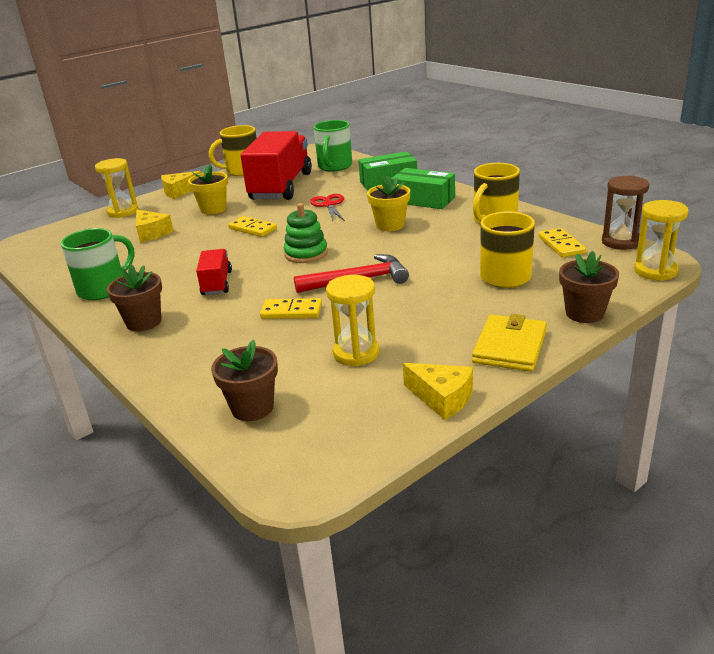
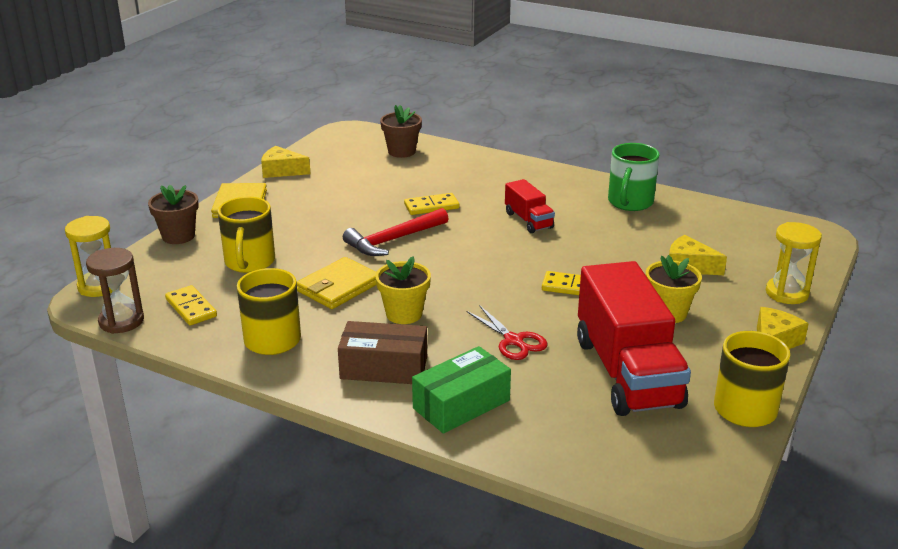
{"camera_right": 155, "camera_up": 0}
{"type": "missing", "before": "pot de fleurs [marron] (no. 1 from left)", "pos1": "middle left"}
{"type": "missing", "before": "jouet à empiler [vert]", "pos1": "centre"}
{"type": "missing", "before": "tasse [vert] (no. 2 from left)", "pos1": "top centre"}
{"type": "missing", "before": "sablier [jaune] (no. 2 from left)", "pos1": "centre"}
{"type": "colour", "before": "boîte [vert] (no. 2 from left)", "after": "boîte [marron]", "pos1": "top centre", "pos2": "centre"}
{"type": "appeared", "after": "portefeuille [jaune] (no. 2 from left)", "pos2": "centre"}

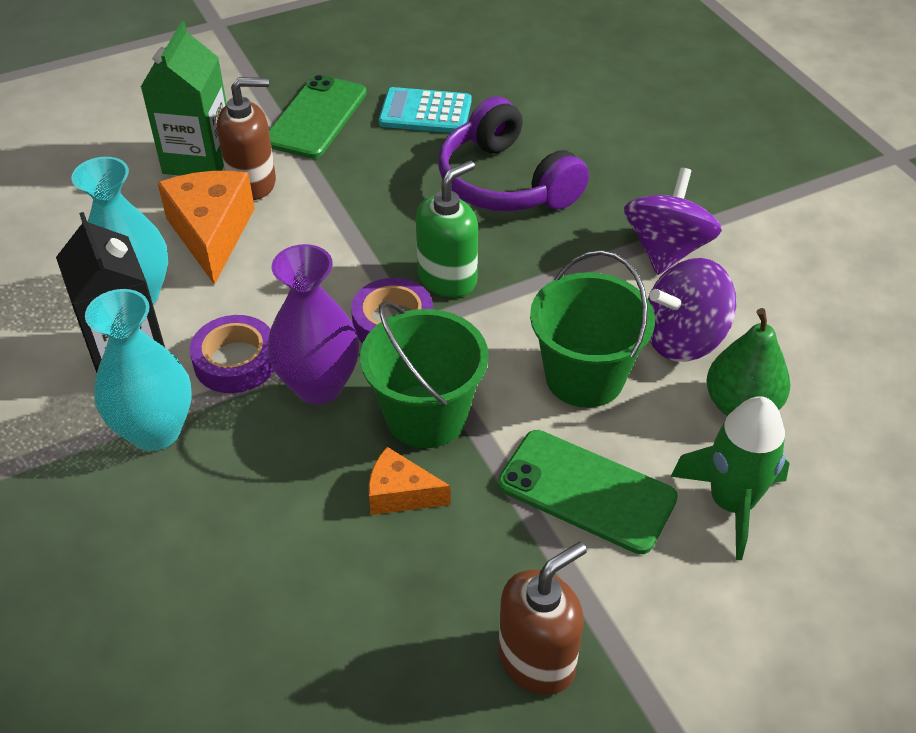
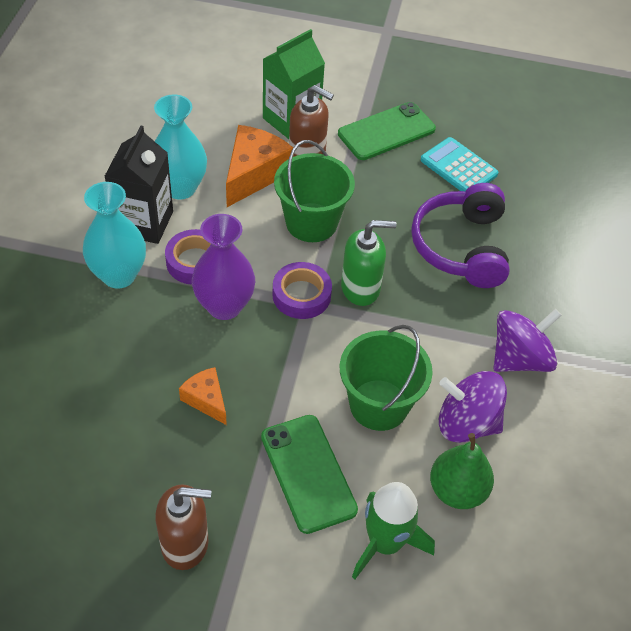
{"camera_right": 35, "camera_up": 5}
{"type": "relocated", "before": "seau [vert] (no. 1 from left)", "pos1": "centre", "pos2": "top centre"}

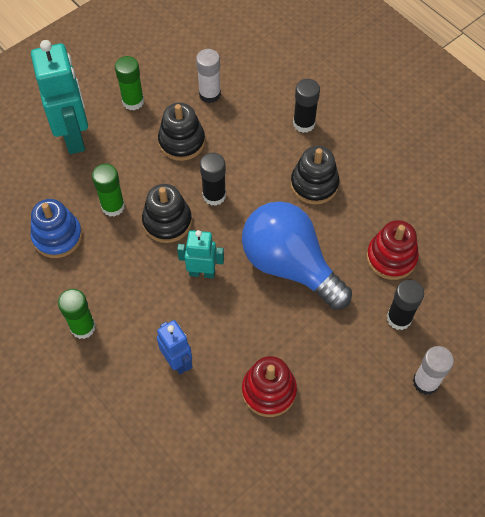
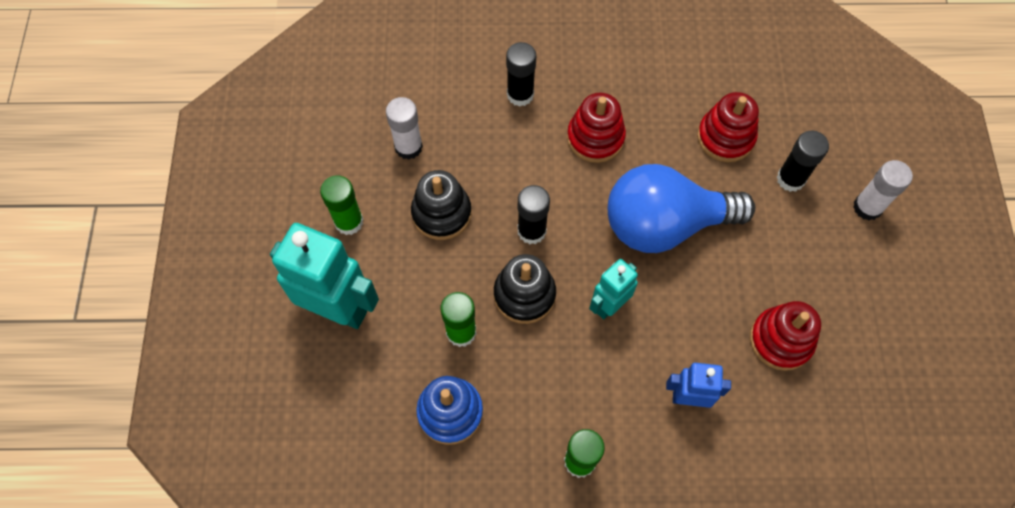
{"camera_right": -50, "camera_up": 5}
{"type": "colour", "before": "jouet à empiler [noir] (no. 3 from left)", "after": "jouet à empiler [rouge] (no. 1 from left)", "pos1": "centre", "pos2": "top centre"}

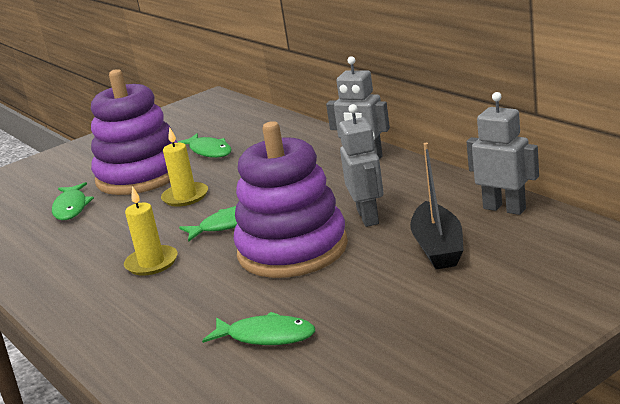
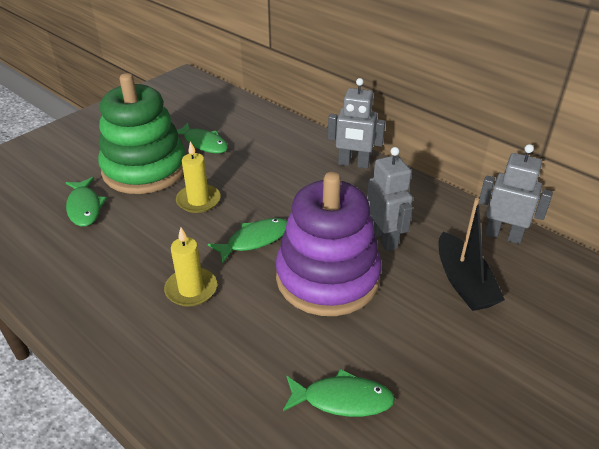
{"camera_right": -15, "camera_up": 15}
{"type": "colour", "before": "jouet à empiler [violet] (no. 1 from left)", "after": "jouet à empiler [vert]", "pos1": "top left", "pos2": "top left"}

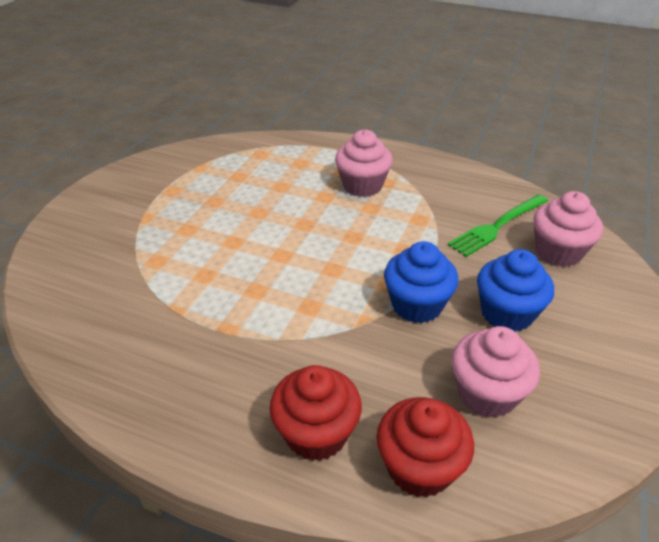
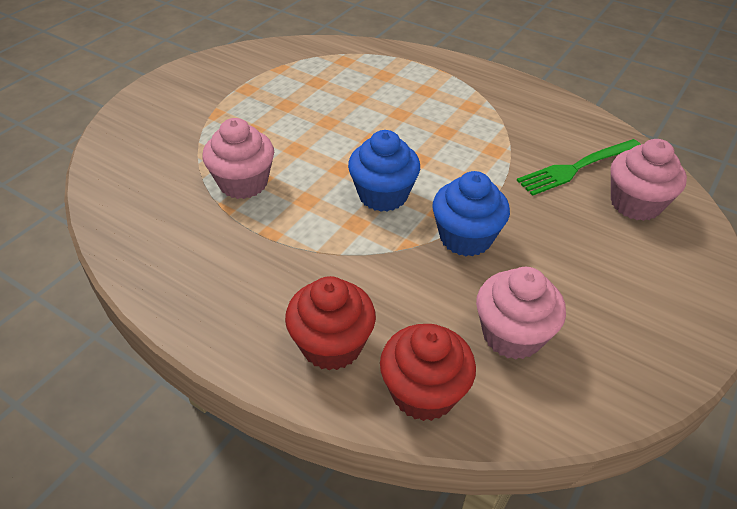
{"camera_right": 10, "camera_up": 5}
{"type": "relocated", "before": "muffin [rose] (no. 1 from left)", "pos1": "top centre", "pos2": "top left"}
{"type": "relocated", "before": "muffin [bleu] (no. 2 from left in the first image)", "after": "muffin [bleu] (no. 1 from left)", "pos1": "middle right", "pos2": "centre"}

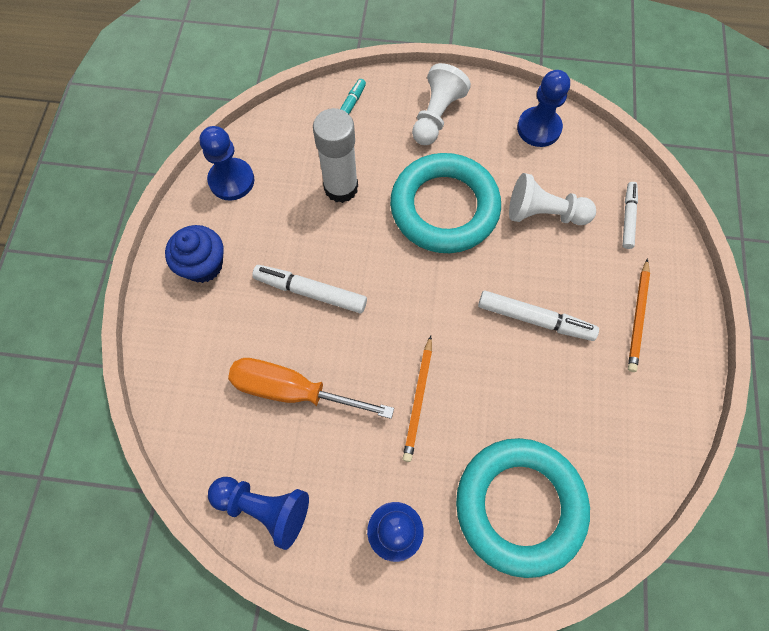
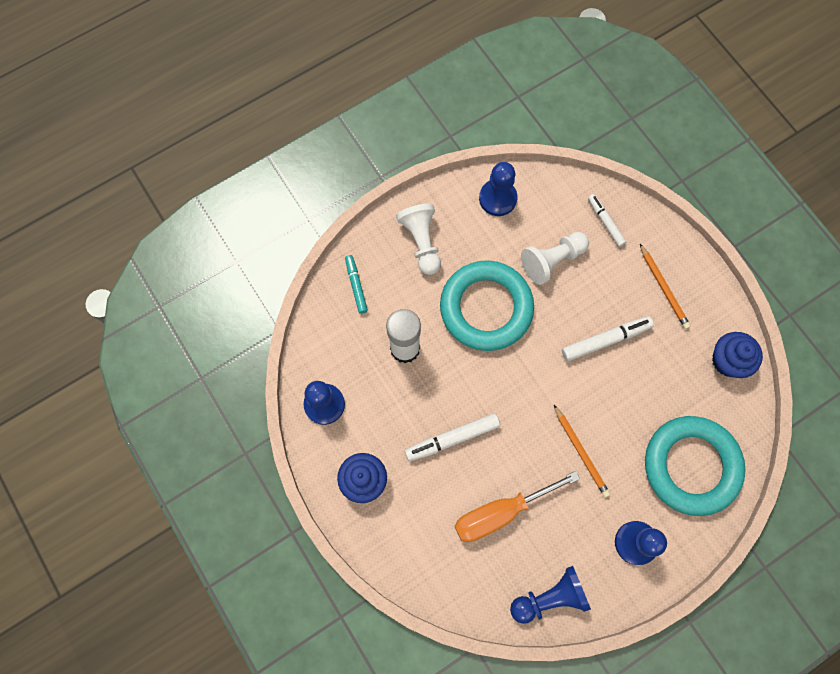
{"camera_right": -40, "camera_up": 5}
{"type": "appeared", "after": "muffin [bleu] (no. 2 from left)", "pos2": "middle right"}

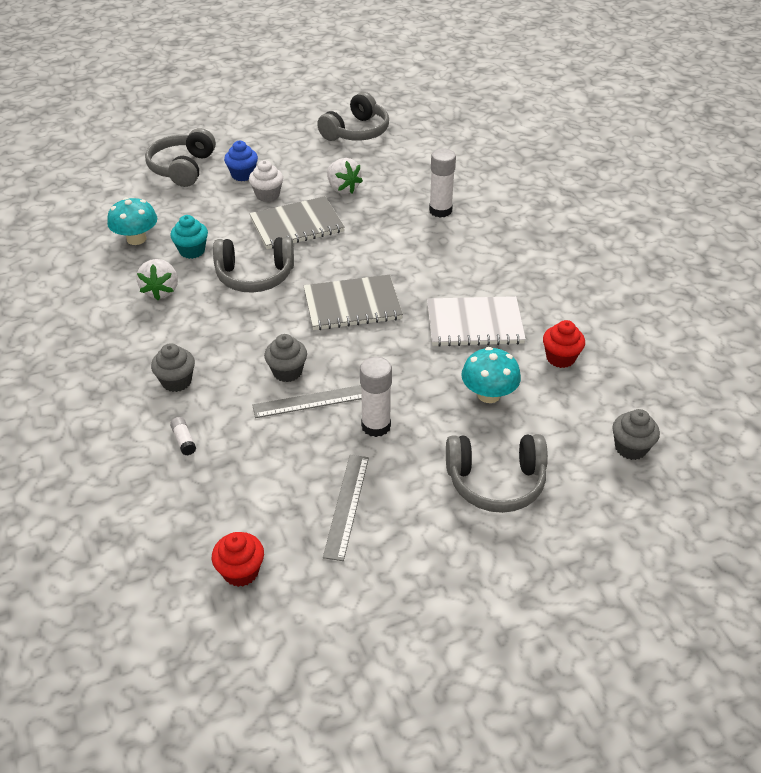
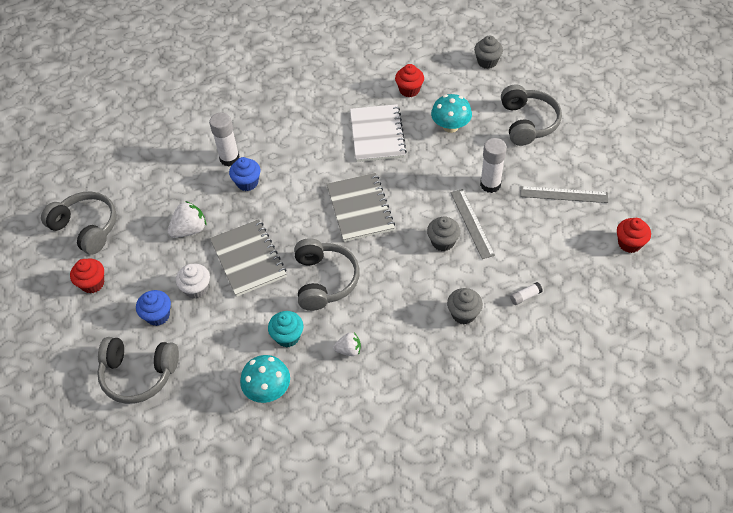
{"camera_right": -90, "camera_up": 10}
{"type": "size", "before": "fraise [blanc] (no. 1 from left in the first image)", "pos1": "middle left", "pos2": "bottom centre", "scale": 0.64}
{"type": "appeared", "after": "muffin [rouge] (no. 1 from left)", "pos2": "middle left"}
{"type": "appeared", "after": "muffin [bleu] (no. 2 from left)", "pos2": "centre"}

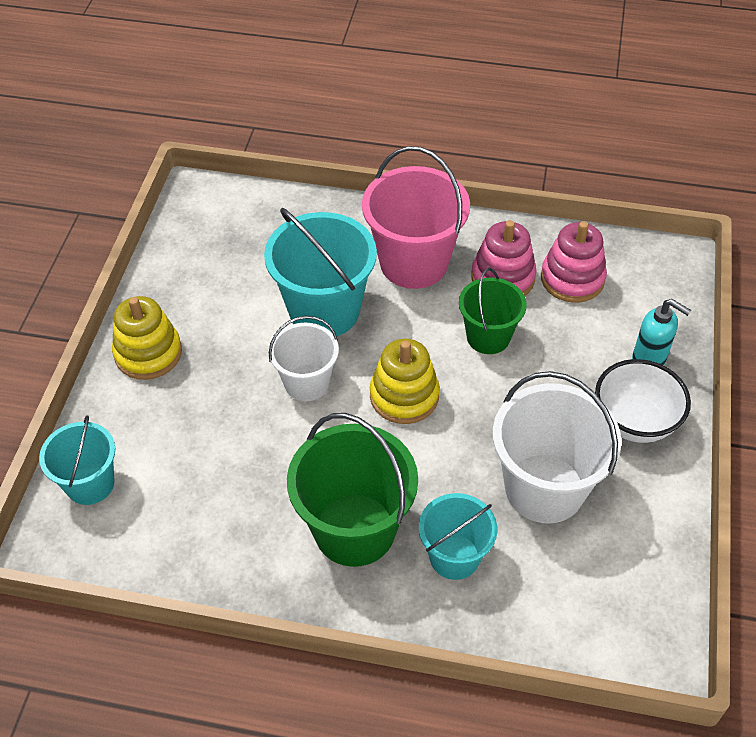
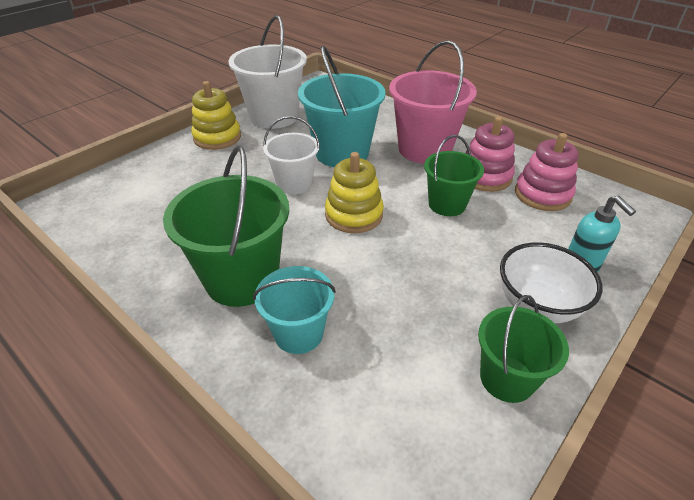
{"camera_right": 30, "camera_up": -10}
{"type": "missing", "before": "seau [turquoise] (no. 1 from left)", "pos1": "middle left"}
{"type": "relocated", "before": "seau [blanc] (no. 2 from left in the first image)", "after": "seau [blanc] (no. 1 from left)", "pos1": "middle right", "pos2": "top centre"}
{"type": "appeared", "after": "seau [vert] (no. 3 from left)", "pos2": "bottom right"}

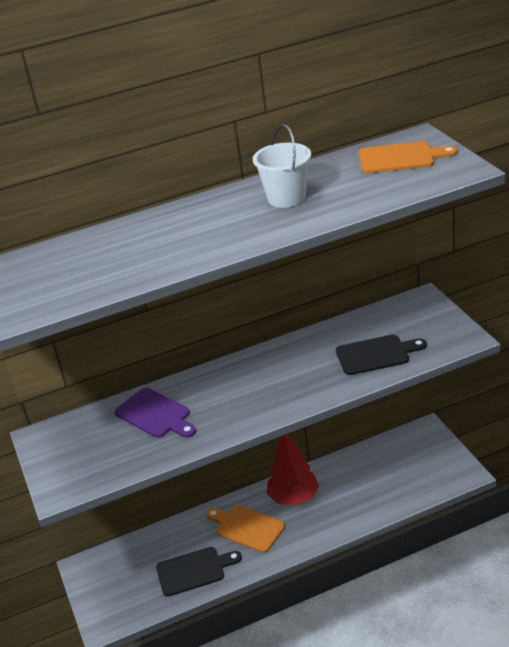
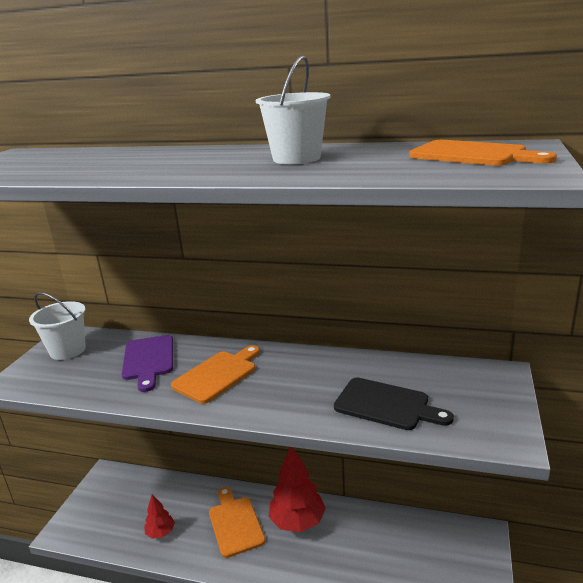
{"camera_right": 35, "camera_up": -10}
{"type": "exchanged", "before": "planche à découper [noir] (no. 1 from left)", "after": "arbre [rouge] (no. 1 from left)", "pos1": "bottom centre", "pos2": "bottom left"}
{"type": "appeared", "after": "seau [blanc] (no. 1 from left)", "pos2": "middle left"}
{"type": "appeared", "after": "planche à découper [orange] (no. 1 from left)", "pos2": "centre"}

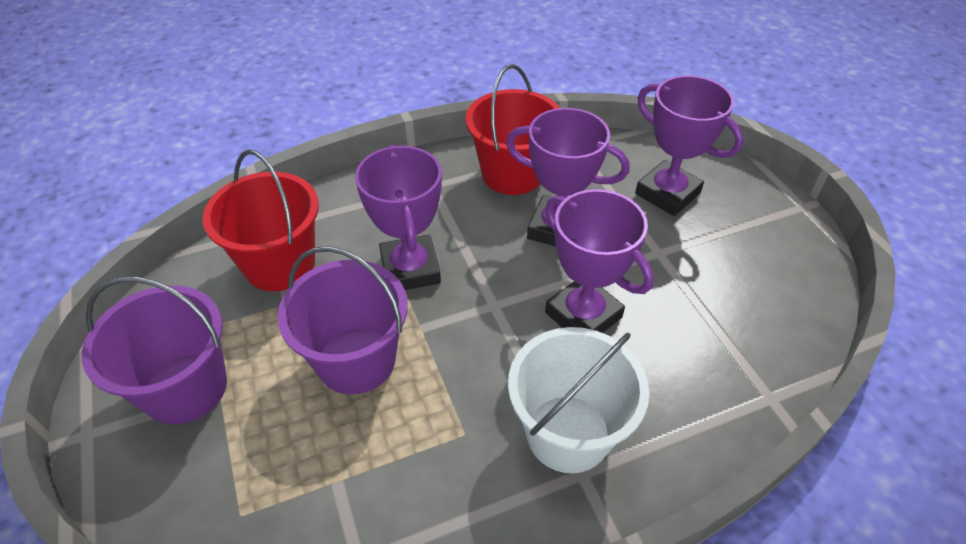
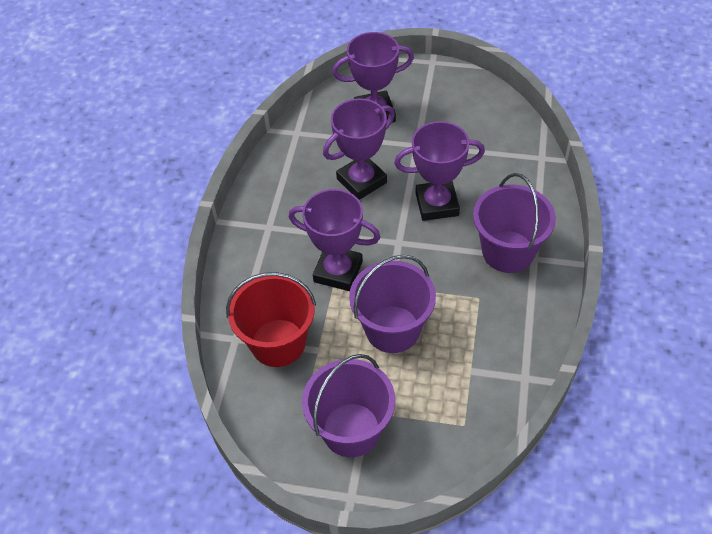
{"camera_right": -55, "camera_up": 5}
{"type": "missing", "before": "seau [rouge] (no. 2 from left)", "pos1": "top centre"}
{"type": "colour", "before": "seau [blanc]", "after": "seau [violet] (no. 3 from left)", "pos1": "bottom centre", "pos2": "middle right"}

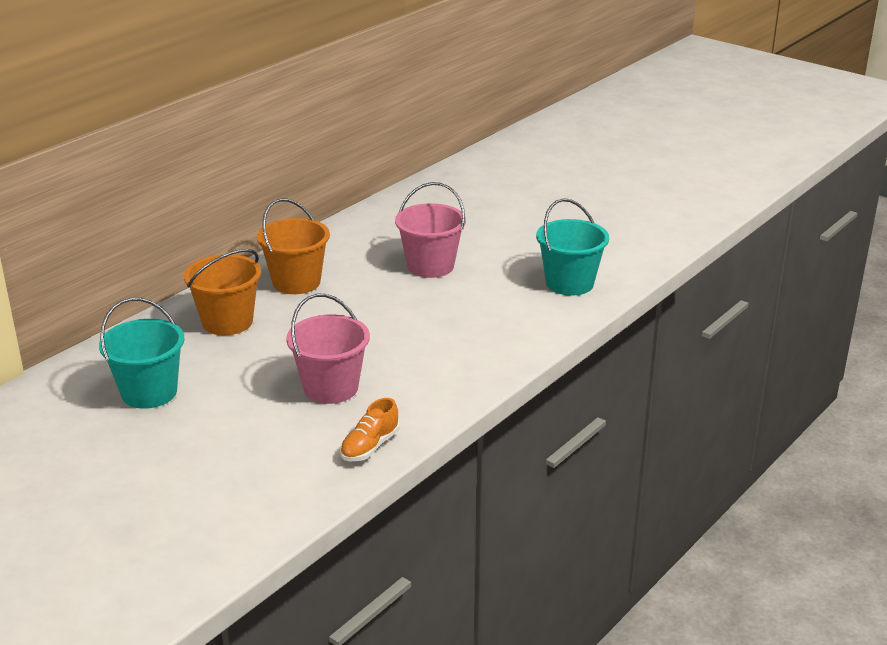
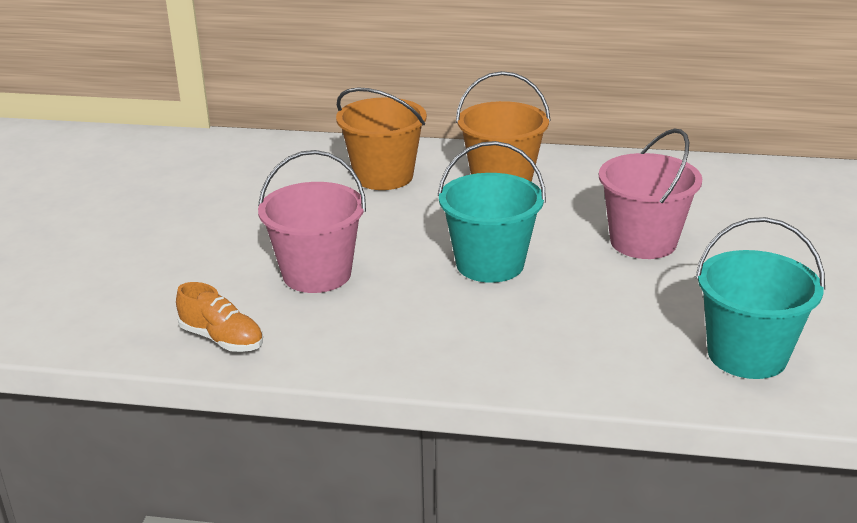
{"camera_right": 60, "camera_up": 0}
{"type": "relocated", "before": "seau [turquoise] (no. 1 from left)", "pos1": "middle left", "pos2": "centre"}
{"type": "spun", "before": "chaussure [orange]", "pos1": "centre", "pos2": "middle left", "turn": -150}

